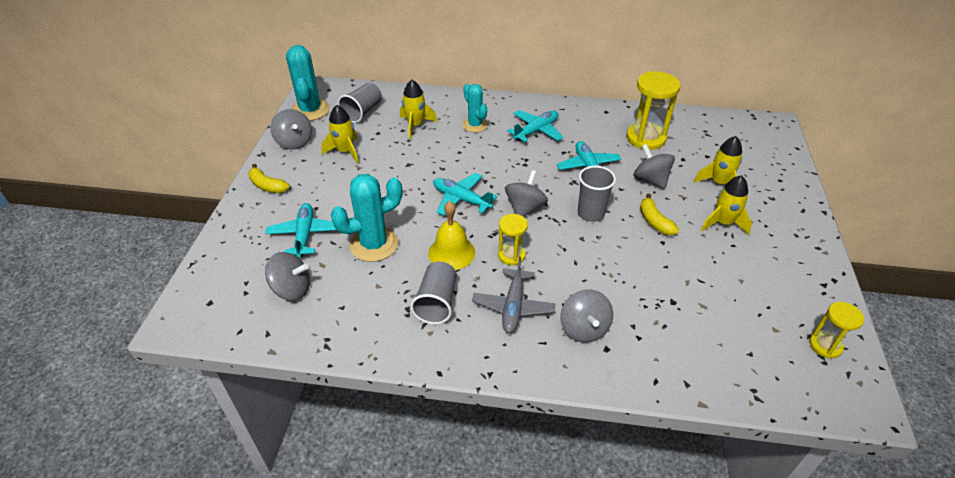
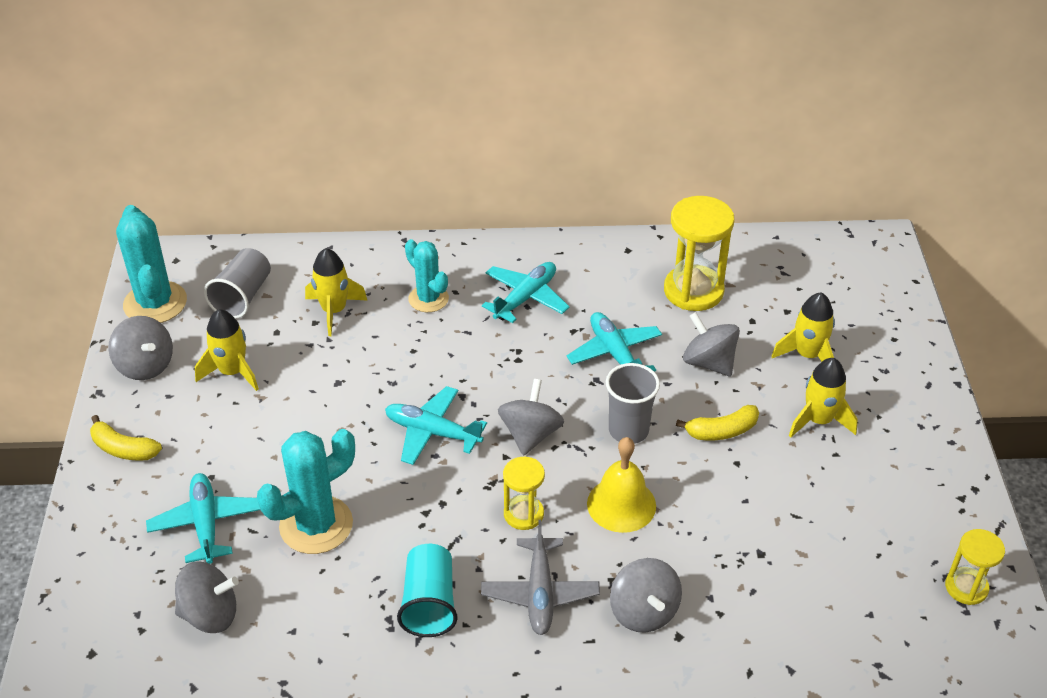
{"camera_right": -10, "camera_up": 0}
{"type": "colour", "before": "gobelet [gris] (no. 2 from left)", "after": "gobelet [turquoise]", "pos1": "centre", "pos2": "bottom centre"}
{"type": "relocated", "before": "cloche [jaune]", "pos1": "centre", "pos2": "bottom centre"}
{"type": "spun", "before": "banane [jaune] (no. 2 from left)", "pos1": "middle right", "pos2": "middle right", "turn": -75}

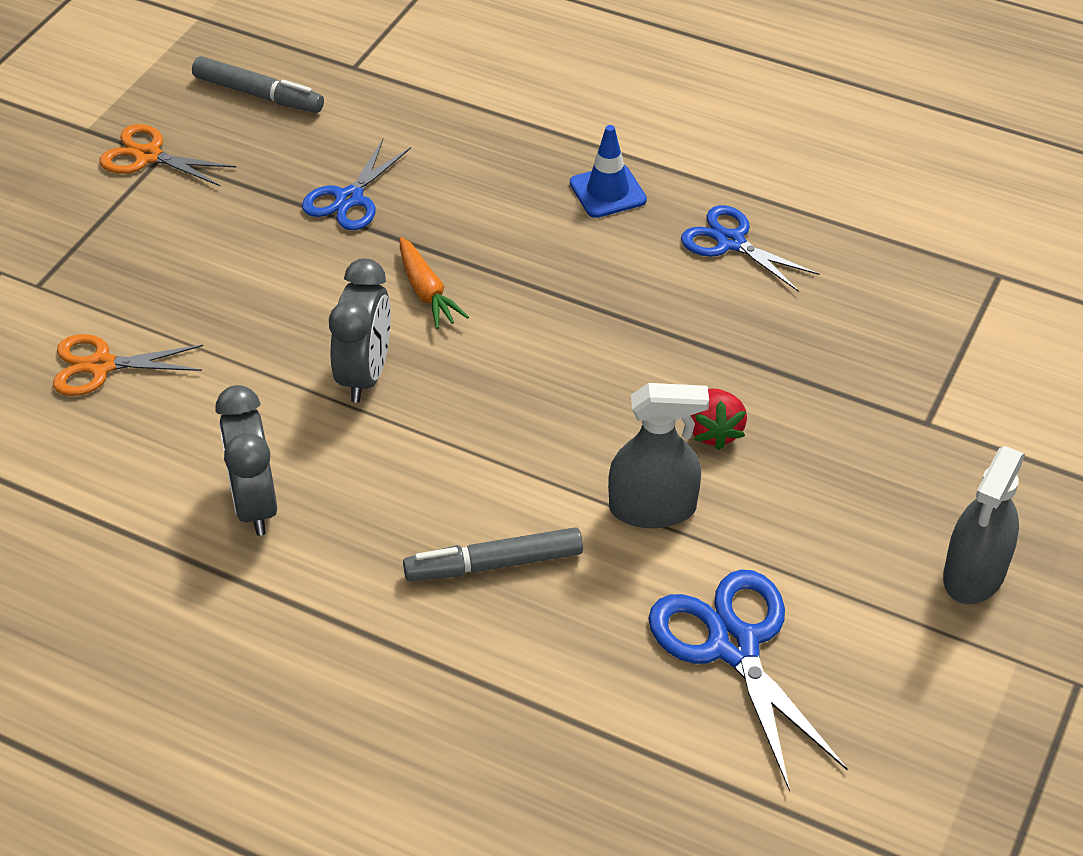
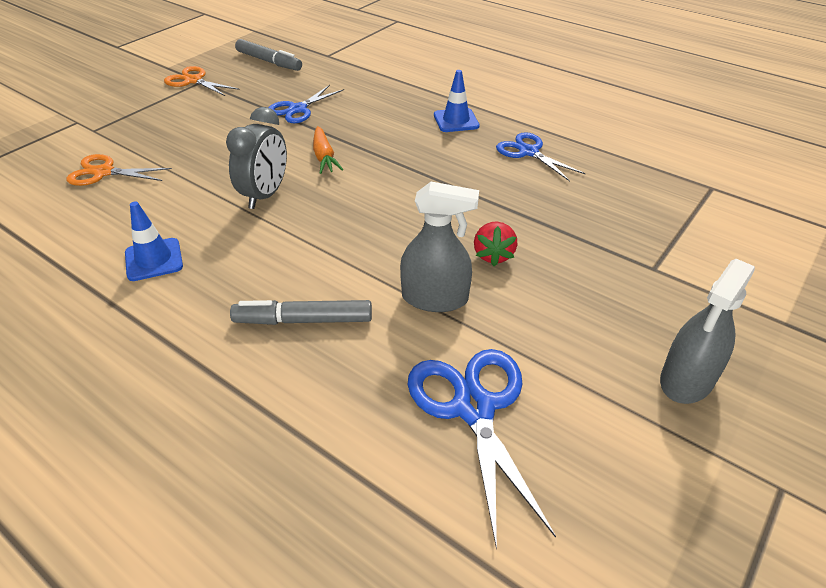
{"camera_right": 10, "camera_up": -5}
{"type": "exchanged", "before": "réveil [gris] (no. 1 from left)", "after": "cône de chantier [bleu] (no. 1 from left)", "pos1": "middle left", "pos2": "middle left"}

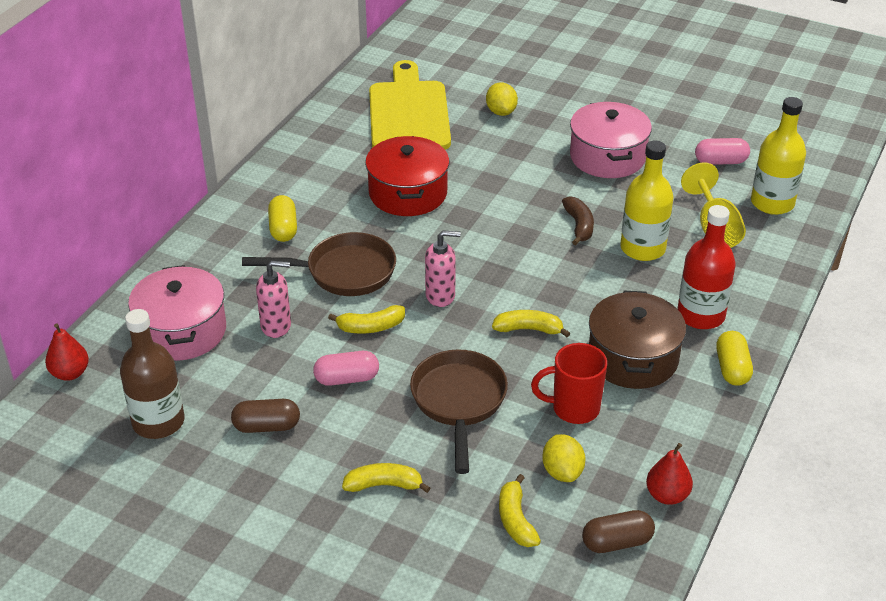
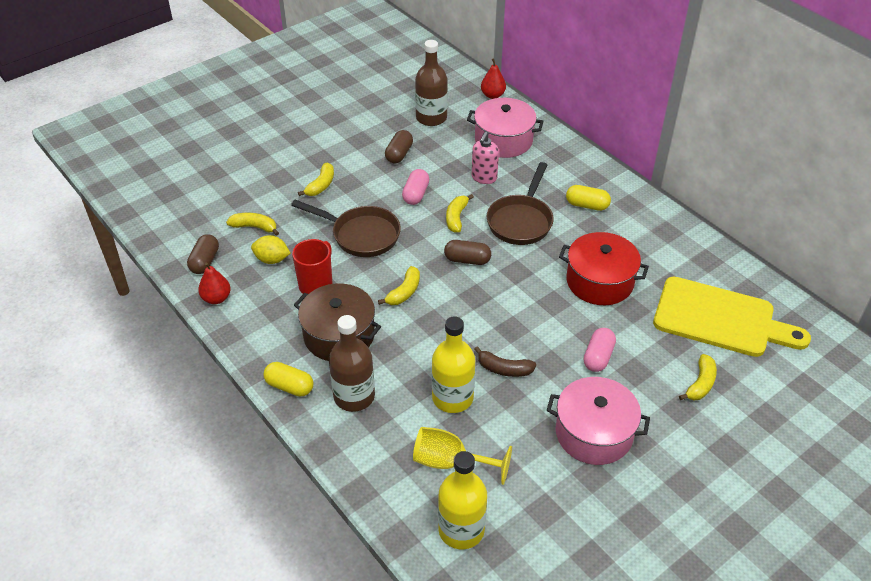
{"camera_right": 115, "camera_up": 5}
{"type": "exchanged", "before": "distributeur de savon [rose] (no. 2 from left)", "after": "gélule [marron] (no. 3 from left)", "pos1": "centre", "pos2": "centre"}
{"type": "exchanged", "before": "citron [jaune] (no. 1 from left)", "after": "banane [jaune] (no. 5 from left)", "pos1": "top centre", "pos2": "middle right"}
{"type": "colour", "before": "bouteille [rouge]", "after": "bouteille [marron] (no. 1 from left)", "pos1": "middle right", "pos2": "centre"}
{"type": "relocated", "before": "gélule [rose] (no. 2 from left)", "pos1": "top right", "pos2": "middle right"}

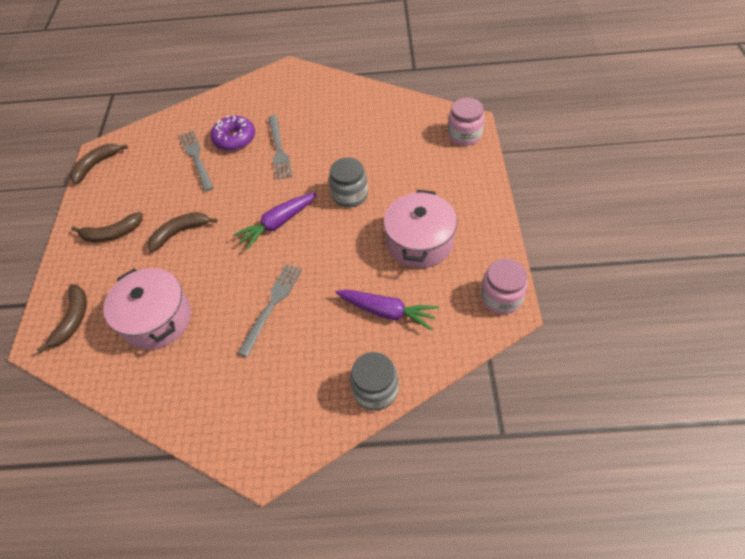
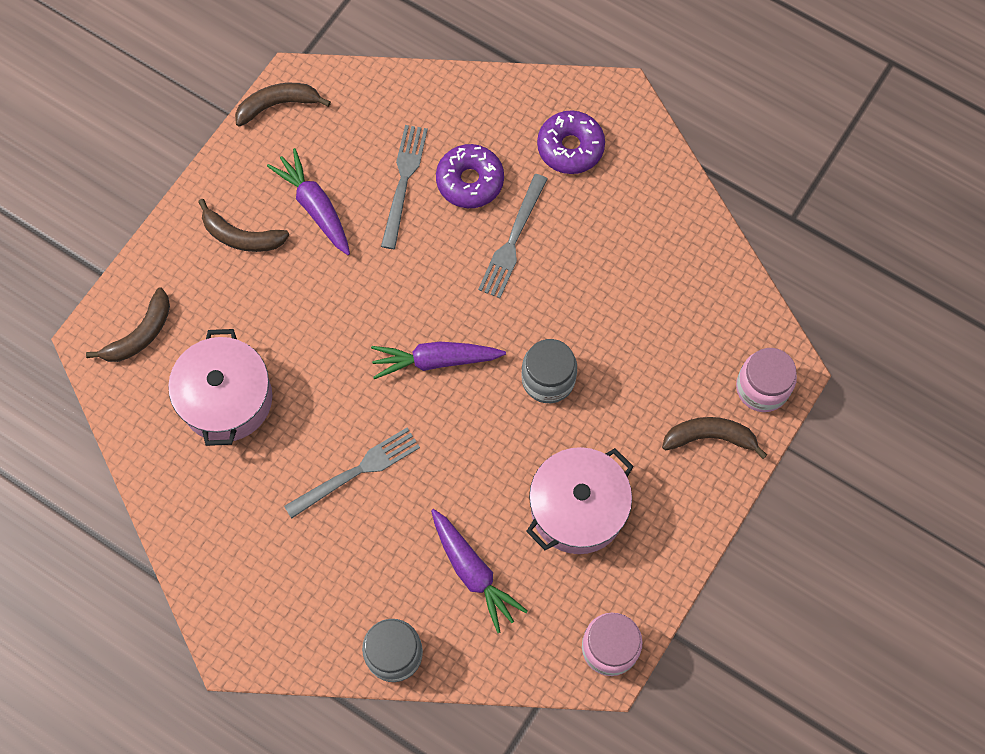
{"camera_right": 30, "camera_up": 15}
{"type": "relocated", "before": "banane [marron] (no. 4 from left)", "pos1": "middle left", "pos2": "middle right"}
{"type": "appeared", "after": "carotte [violet] (no. 1 from left)", "pos2": "top left"}
{"type": "appeared", "after": "beignet [violet] (no. 2 from left)", "pos2": "top centre"}

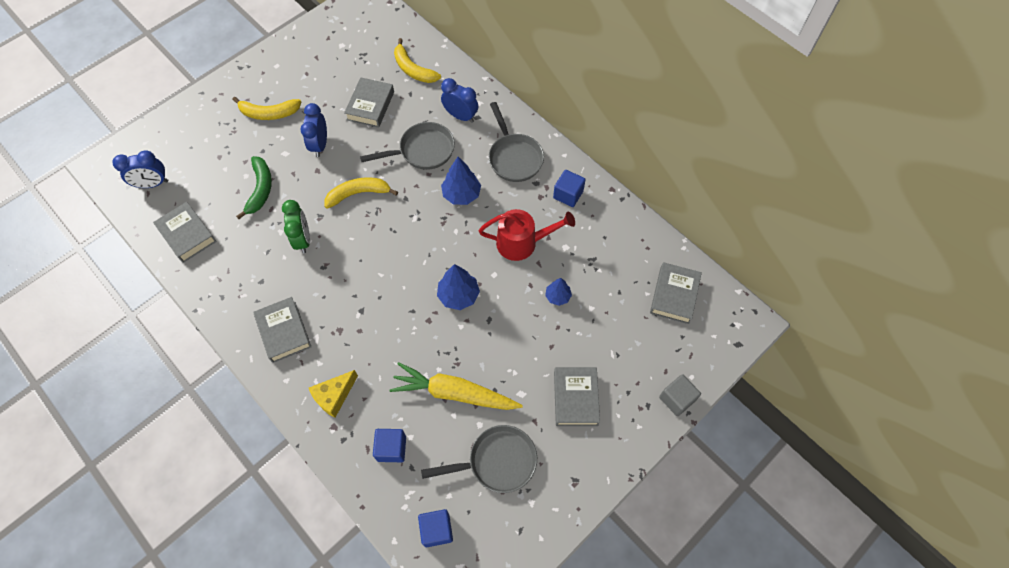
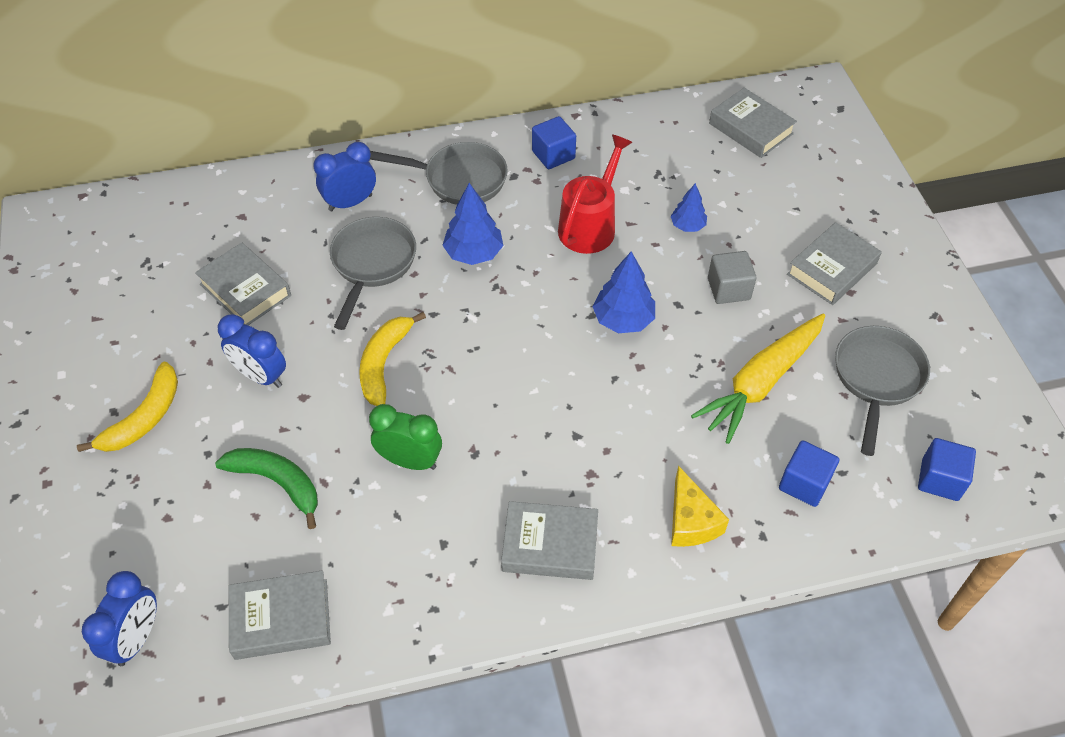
{"camera_right": -60, "camera_up": -10}
{"type": "missing", "before": "banane [jaune] (no. 3 from left)", "pos1": "top centre"}
{"type": "spun", "before": "livre [gris] (no. 4 from left in the first image)", "pos1": "bottom centre", "pos2": "middle right", "turn": -75}
{"type": "relocated", "before": "cube [gris]", "pos1": "bottom right", "pos2": "middle right"}

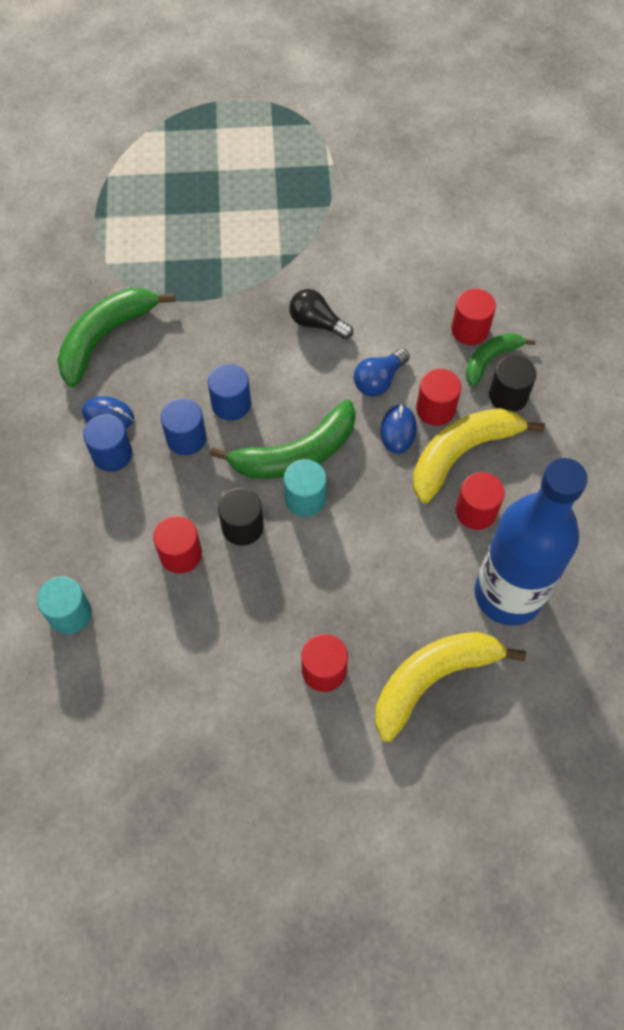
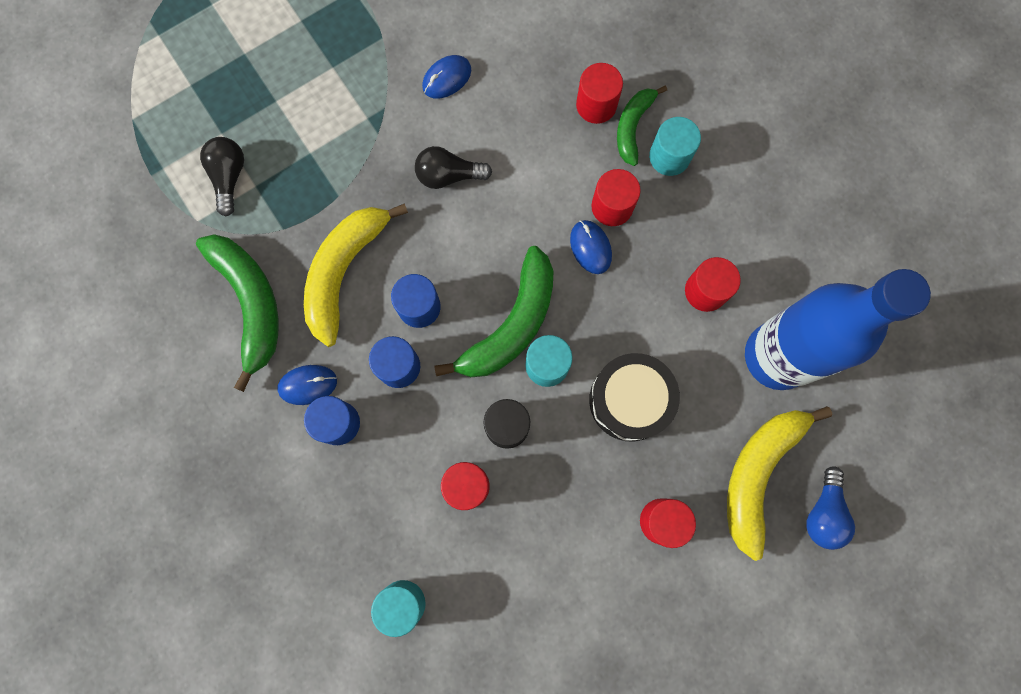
{"camera_right": -30, "camera_up": 15}
{"type": "spun", "before": "banane [vert] (no. 1 from left)", "pos1": "top left", "pos2": "middle left", "turn": 150}
{"type": "relocated", "before": "ampoule [bleu]", "pos1": "centre", "pos2": "bottom right"}
{"type": "relocated", "before": "banane [jaune] (no. 2 from left in the first image)", "after": "banane [jaune] (no. 1 from left)", "pos1": "middle right", "pos2": "centre"}
{"type": "colour", "before": "cylindre [noir] (no. 2 from left)", "after": "cylindre [turquoise] (no. 3 from left)", "pos1": "middle right", "pos2": "top centre"}
{"type": "appeared", "after": "ampoule [noir] (no. 1 from left)", "pos2": "top left"}
{"type": "appeared", "after": "souris [bleu] (no. 2 from left)", "pos2": "top centre"}
{"type": "appeared", "after": "tambour [noir]", "pos2": "centre"}

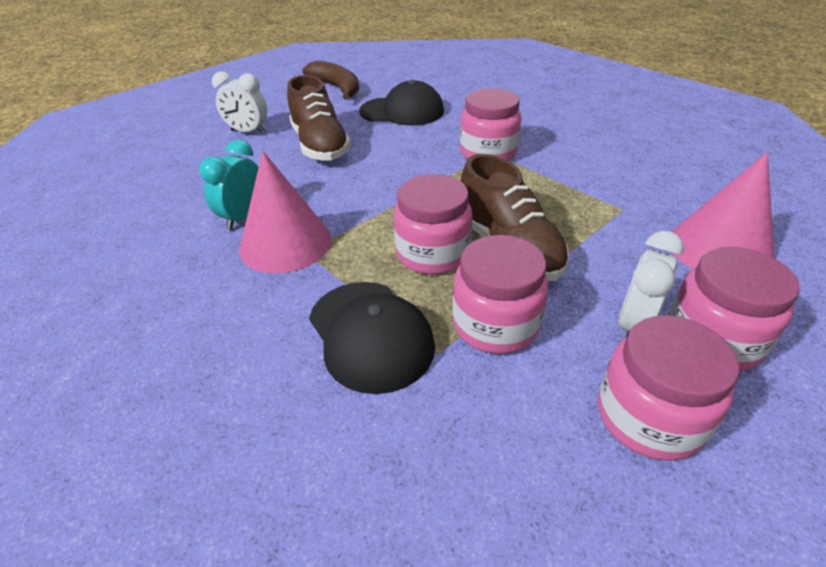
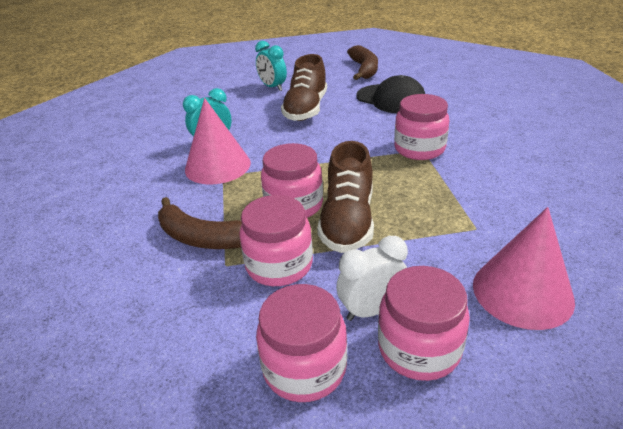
{"camera_right": 35, "camera_up": -5}
{"type": "colour", "before": "réveil [blanc] (no. 1 from left)", "after": "réveil [turquoise] (no. 2 from left)", "pos1": "top left", "pos2": "top centre"}
{"type": "exchanged", "before": "casquette [noir] (no. 1 from left)", "after": "banane [marron] (no. 1 from left)", "pos1": "centre", "pos2": "middle left"}

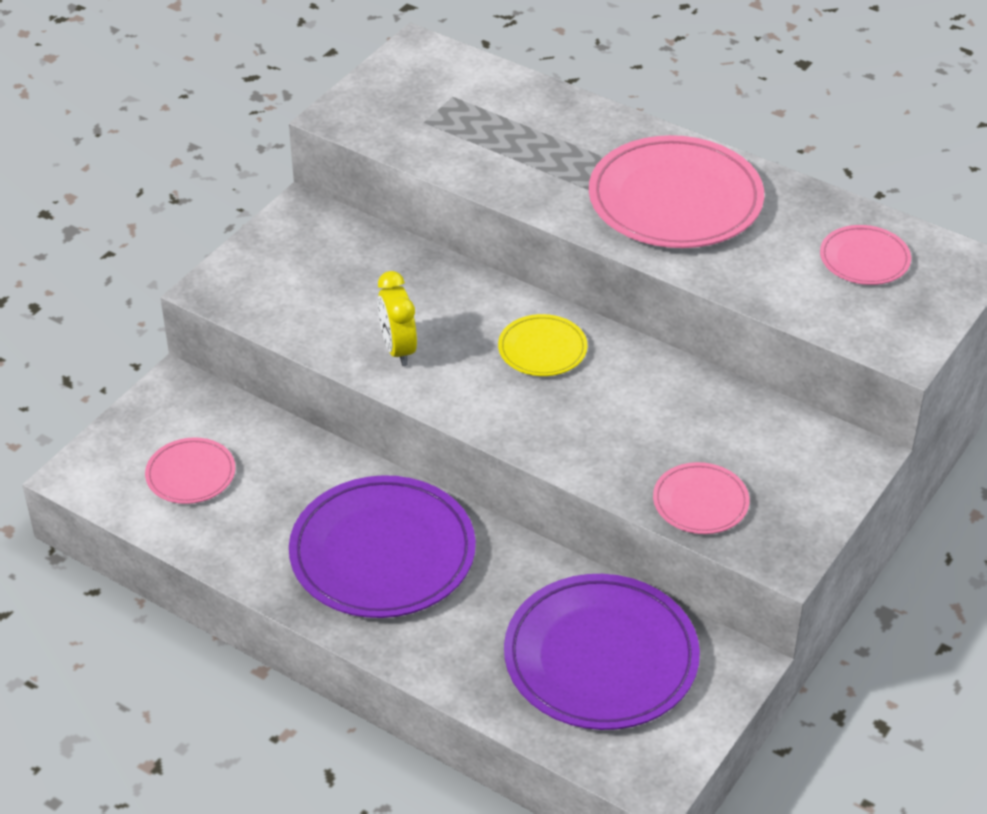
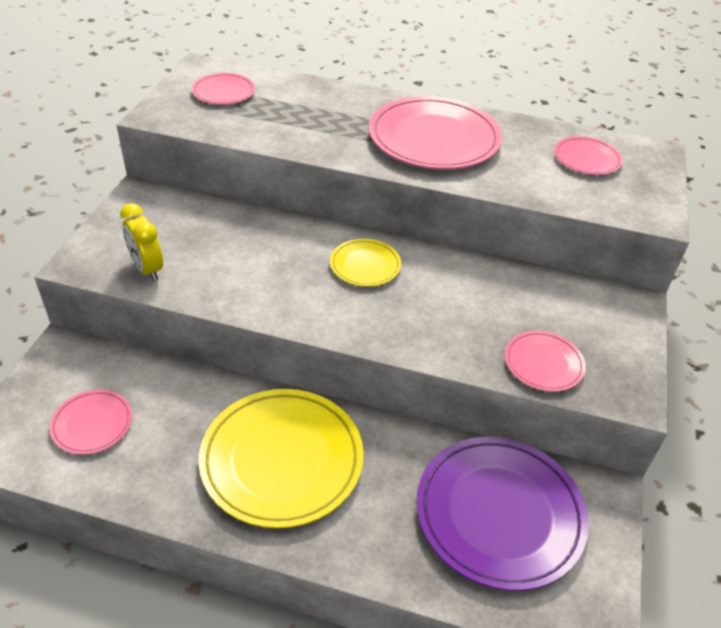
{"camera_right": -20, "camera_up": 0}
{"type": "colour", "before": "assiette [violet] (no. 1 from left)", "after": "assiette [jaune] (no. 1 from left)", "pos1": "bottom centre", "pos2": "bottom centre"}
{"type": "relocated", "before": "réveil [jaune]", "pos1": "centre", "pos2": "middle left"}
{"type": "appeared", "after": "assiette [rose] (no. 2 from left)", "pos2": "top left"}

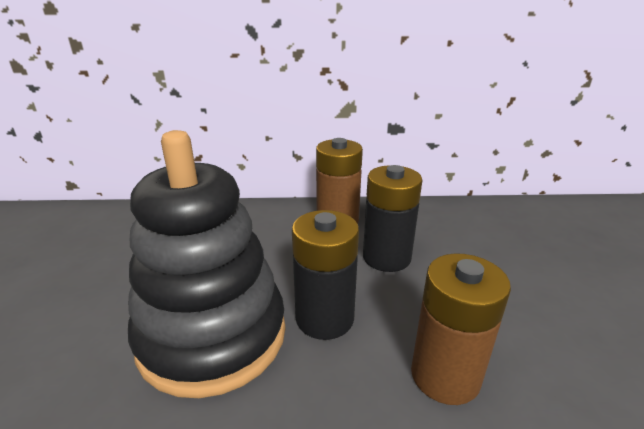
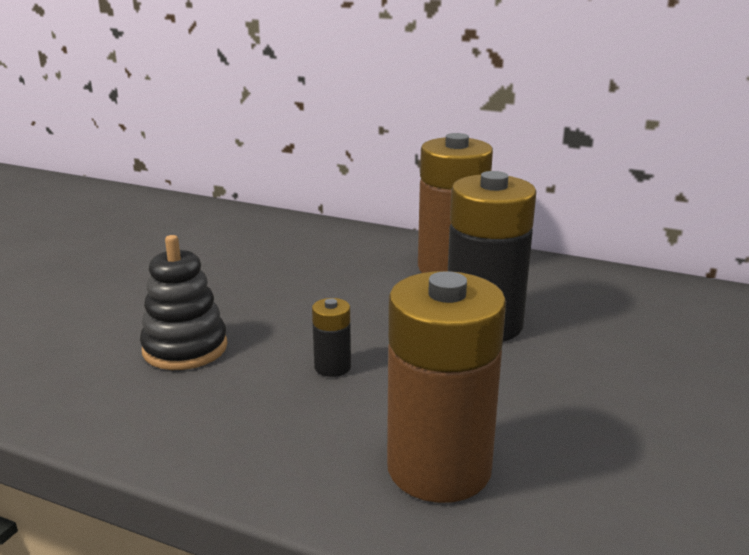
{"camera_right": 25, "camera_up": -5}
{"type": "size", "before": "jouet à empiler [noir]", "pos1": "middle left", "pos2": "middle left", "scale": 0.43}
{"type": "size", "before": "pile [noir] (no. 1 from left)", "pos1": "centre", "pos2": "centre", "scale": 0.43}

